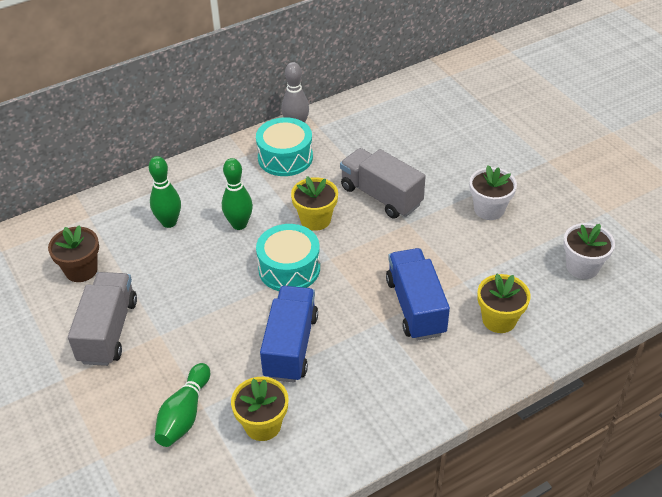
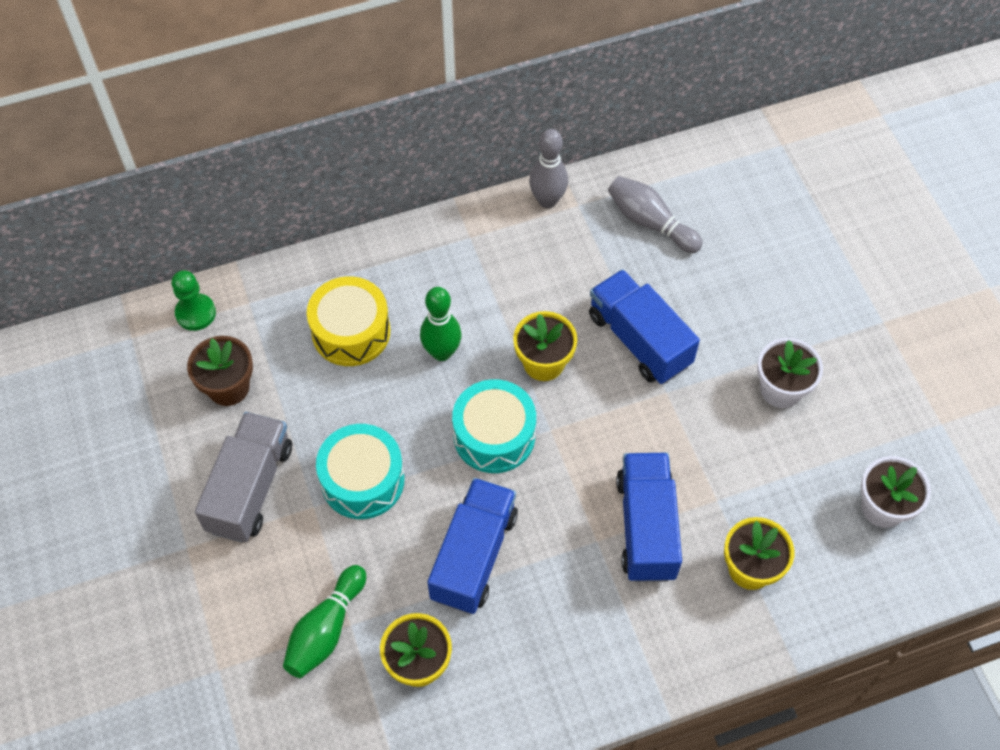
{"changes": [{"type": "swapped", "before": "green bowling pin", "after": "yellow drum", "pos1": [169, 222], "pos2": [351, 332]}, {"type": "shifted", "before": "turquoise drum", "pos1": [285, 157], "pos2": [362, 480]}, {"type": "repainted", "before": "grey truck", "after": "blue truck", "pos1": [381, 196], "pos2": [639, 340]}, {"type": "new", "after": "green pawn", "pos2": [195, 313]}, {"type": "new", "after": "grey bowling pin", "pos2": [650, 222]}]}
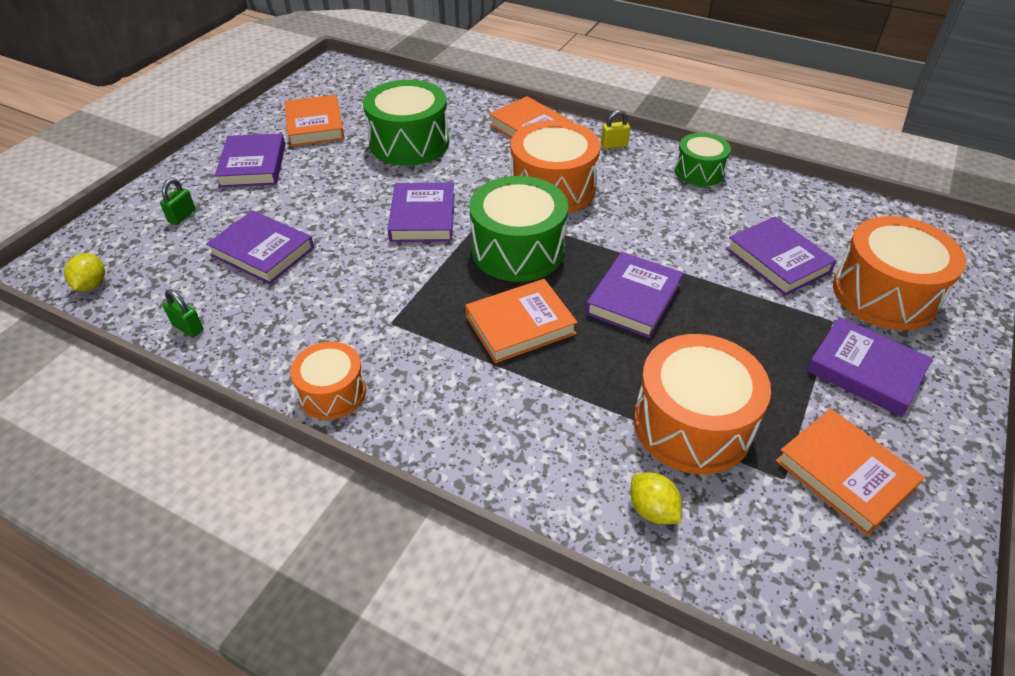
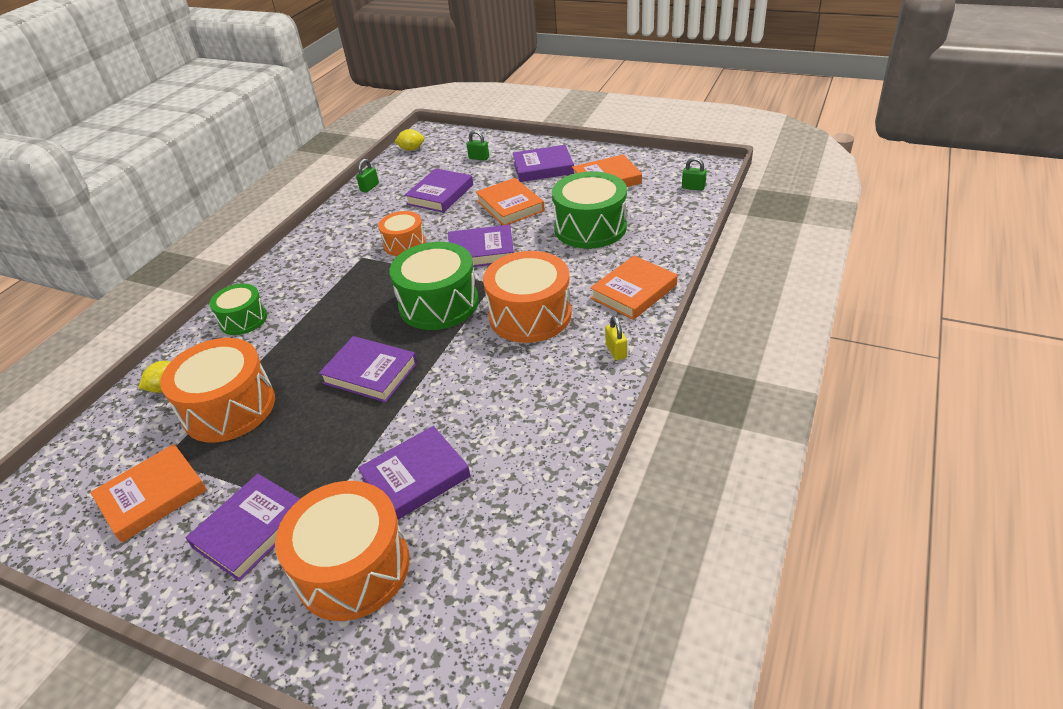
{"changes": [{"type": "shifted", "before": "orange drum", "pos1": [332, 392], "pos2": [404, 244]}, {"type": "shifted", "before": "orange book", "pos1": [520, 325], "pos2": [510, 206]}, {"type": "shifted", "before": "green drum", "pos1": [699, 171], "pos2": [243, 319]}, {"type": "new", "after": "green padlock", "pos2": [693, 187]}]}
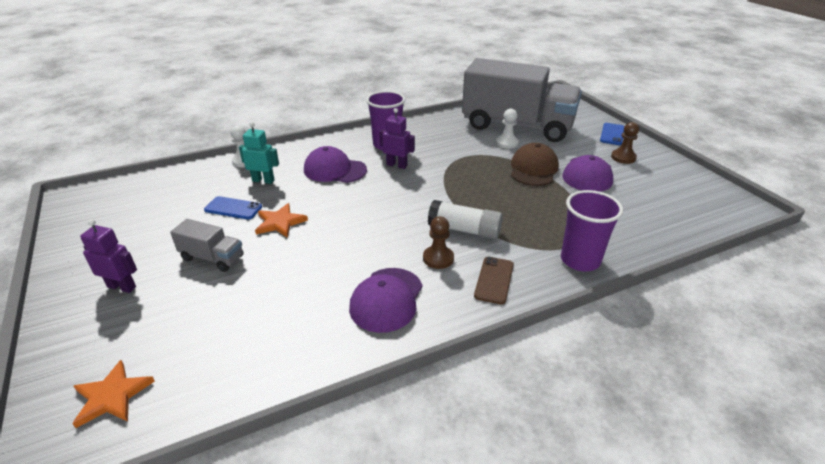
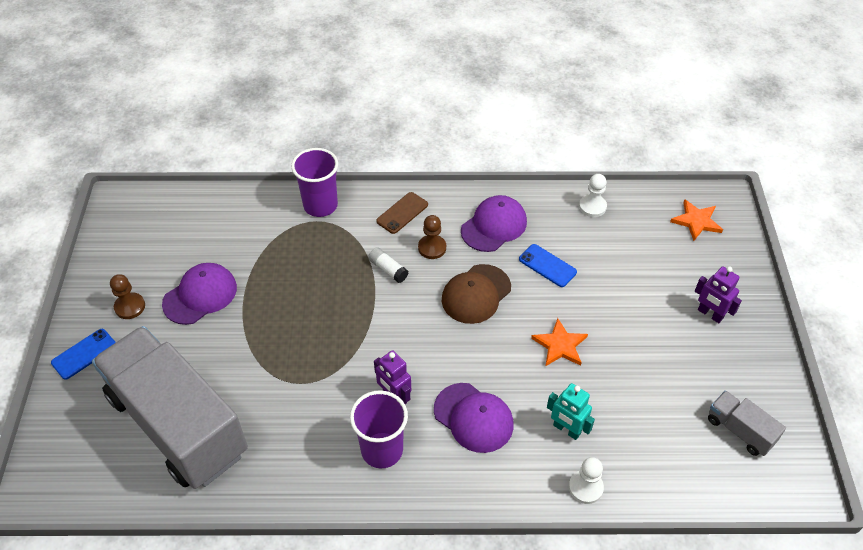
{"changes": [{"type": "shifted", "before": "grey truck", "pos1": [212, 258], "pos2": [740, 430]}, {"type": "shifted", "before": "blue phone", "pos1": [233, 208], "pos2": [547, 266]}, {"type": "scaled", "before": "white glue stick", "pos1": [464, 230], "pos2": [388, 269], "scale": 0.6}, {"type": "shifted", "before": "white pawn", "pos1": [507, 143], "pos2": [592, 206]}, {"type": "shifted", "before": "brown cap", "pos1": [533, 169], "pos2": [476, 294]}]}
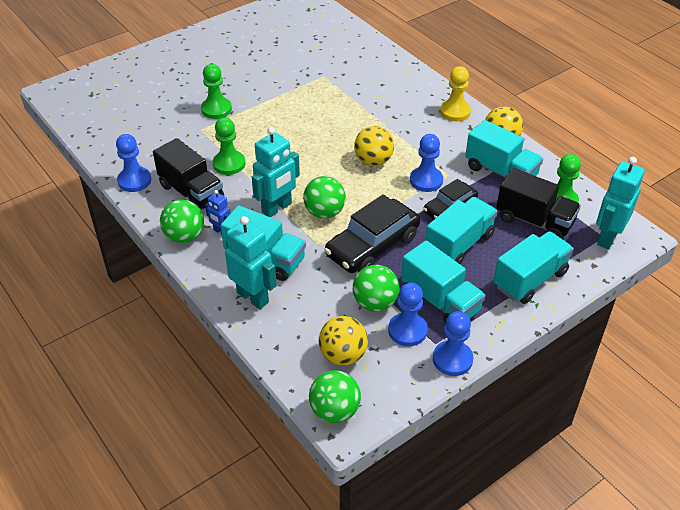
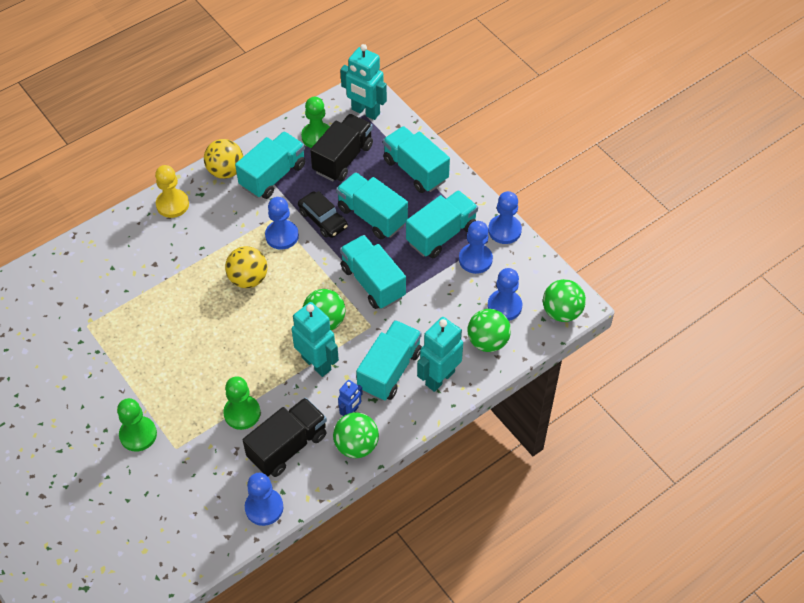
{"changes": [{"type": "swapped", "before": "yellow ball", "after": "blue pawn", "pos1": [343, 355], "pos2": [504, 306]}, {"type": "swapped", "before": "black car", "after": "turquoise truck", "pos1": [372, 246], "pos2": [373, 282]}, {"type": "shifted", "before": "green ball", "pos1": [375, 303], "pos2": [487, 341]}]}
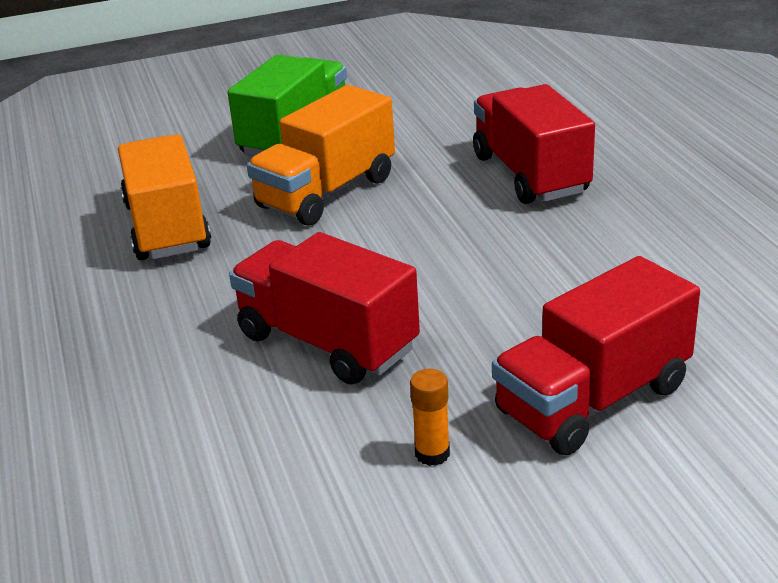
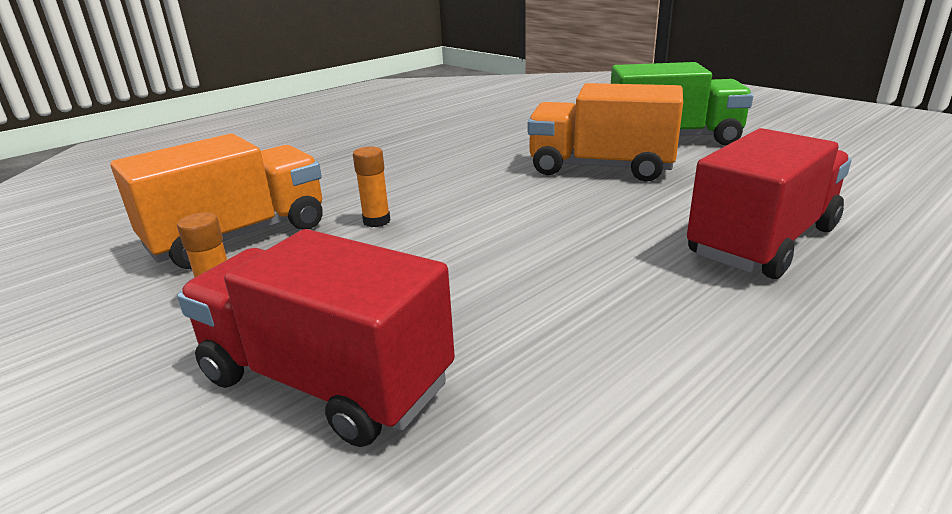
{"changes": [{"type": "shifted", "before": "orange truck", "pos1": [167, 227], "pos2": [239, 237]}, {"type": "swapped", "before": "red truck", "after": "orange glue stick", "pos1": [327, 342], "pos2": [376, 221]}]}
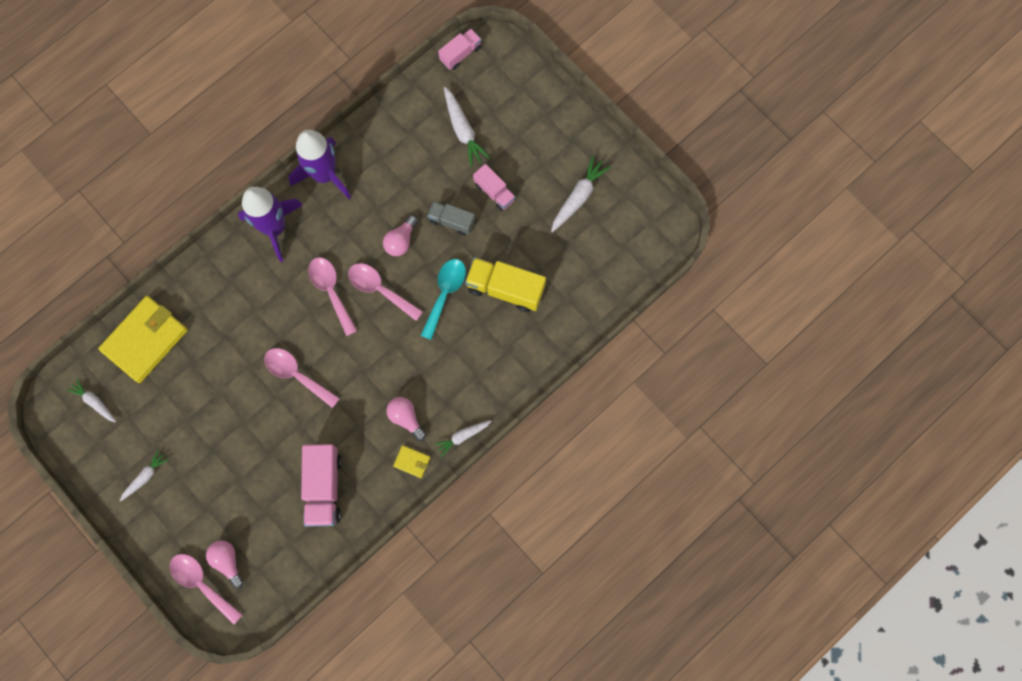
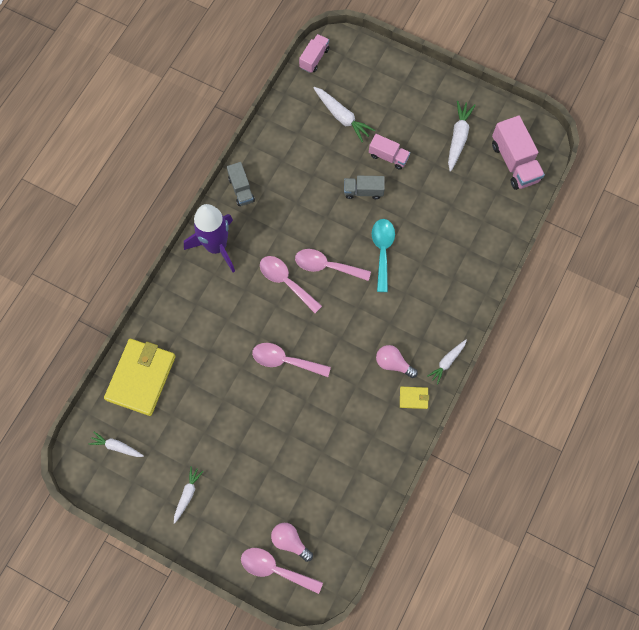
{"changes": [{"type": "swapped", "before": "purple rocket", "after": "grey truck", "pos1": [324, 175], "pos2": [241, 189]}, {"type": "shifted", "before": "pink truck", "pos1": [324, 487], "pos2": [514, 162]}, {"type": "gone", "before": "pink light bulb", "pos1": [401, 241]}, {"type": "gone", "before": "yellow truck", "pos1": [505, 289]}]}
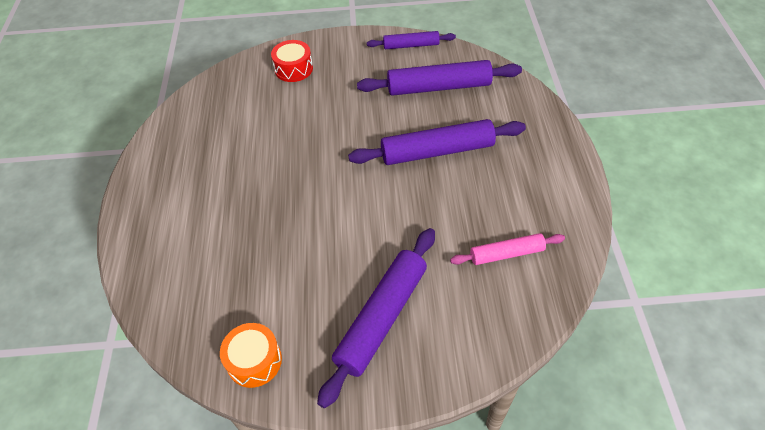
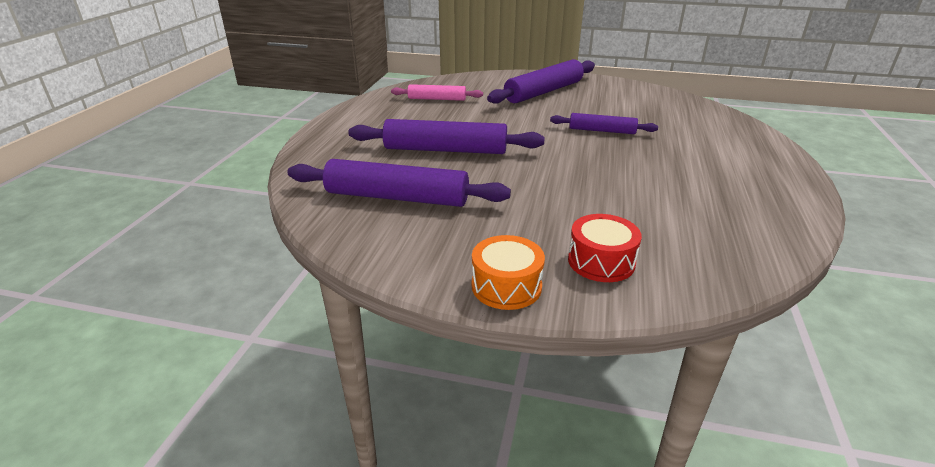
{"changes": [{"type": "shifted", "before": "orange drum", "pos1": [254, 361], "pos2": [506, 286]}, {"type": "shifted", "before": "purple rolling pin", "pos1": [411, 45], "pos2": [602, 131]}]}
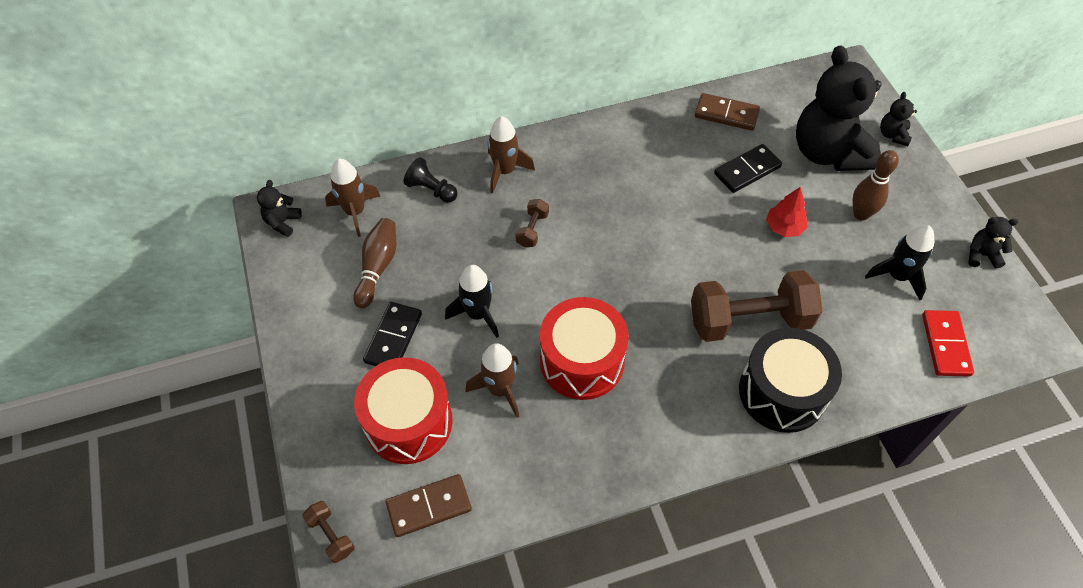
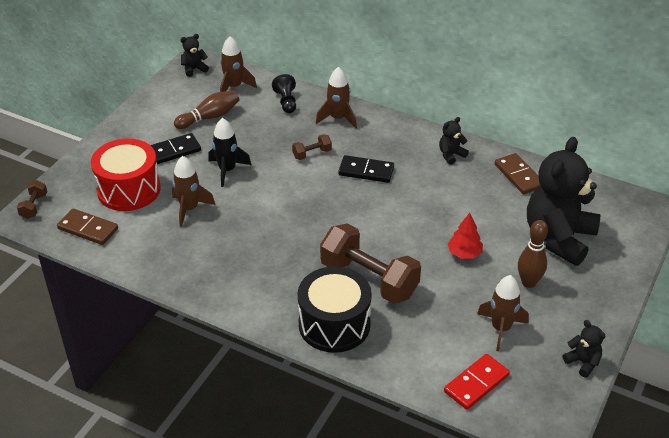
{"changes": [{"type": "gone", "before": "red drum", "pos1": [582, 361]}, {"type": "shifted", "before": "black domino", "pos1": [747, 170], "pos2": [366, 171]}, {"type": "repainted", "before": "black rocket", "after": "brown rocket", "pos1": [897, 276], "pos2": [501, 328]}, {"type": "shifted", "before": "black teddy bear", "pos1": [893, 135], "pos2": [451, 155]}]}
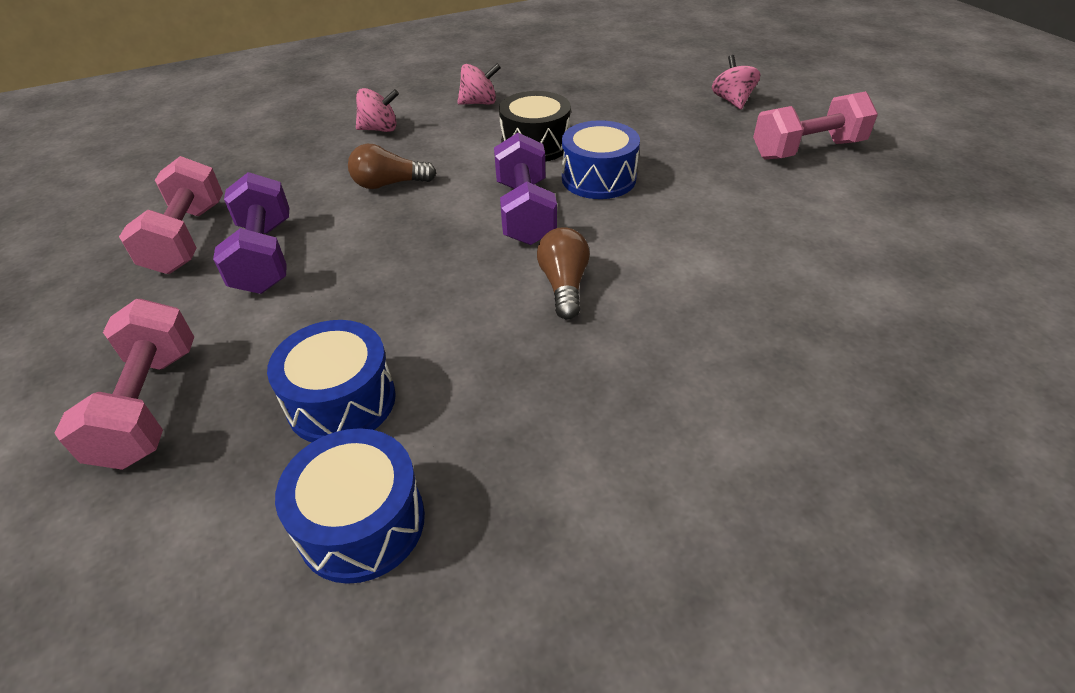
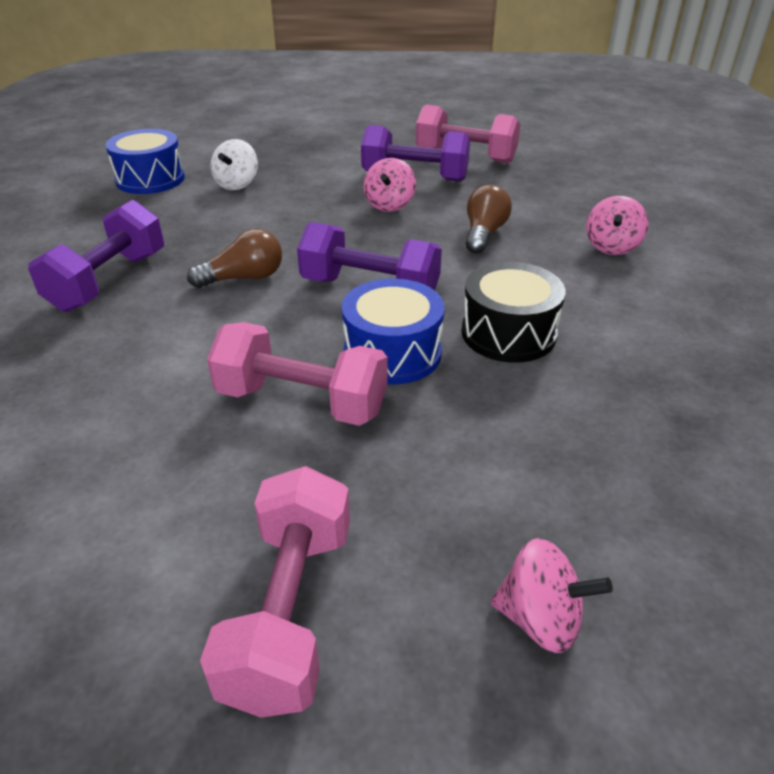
{"changes": [{"type": "shifted", "before": "pink dumbbell", "pos1": [149, 405], "pos2": [302, 401]}, {"type": "swapped", "before": "blue drum", "after": "white spinning top", "pos1": [341, 401], "pos2": [237, 184]}, {"type": "shifted", "before": "pink spinning top", "pos1": [479, 103], "pos2": [389, 205]}, {"type": "rotated", "before": "brown light bulb", "pos1": [564, 285], "pos2": [244, 278], "turn": -45}, {"type": "new", "after": "purple dumbbell", "pos2": [109, 281]}]}
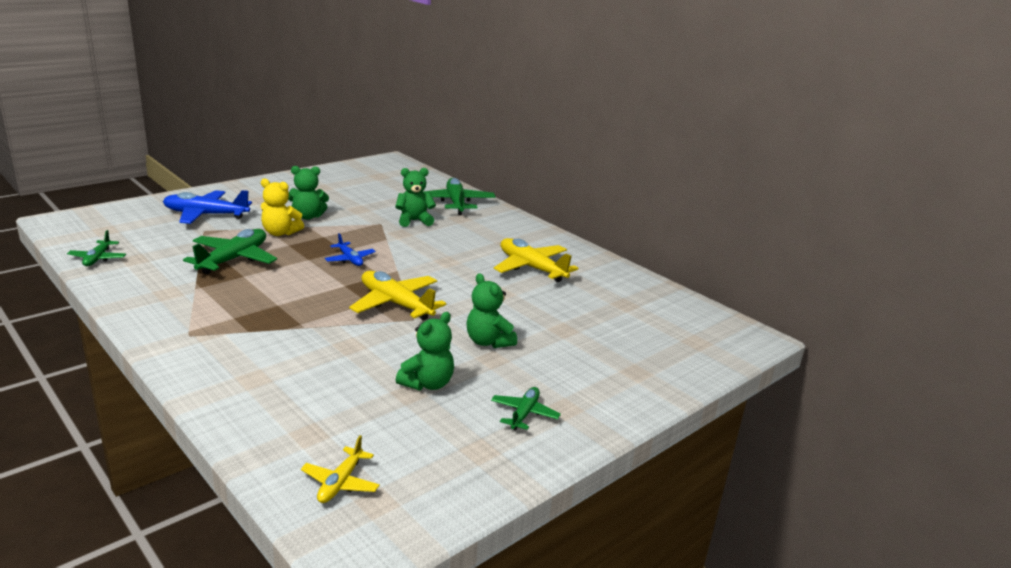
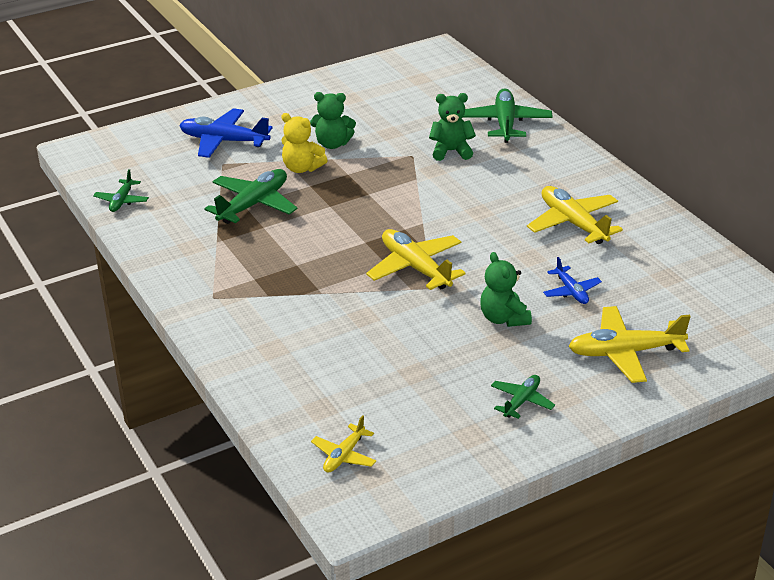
{"changes": [{"type": "shifted", "before": "blue plane", "pos1": [350, 259], "pos2": [571, 291]}, {"type": "gone", "before": "green teddy bear", "pos1": [427, 384]}, {"type": "new", "after": "yellow plane", "pos2": [625, 352]}]}
